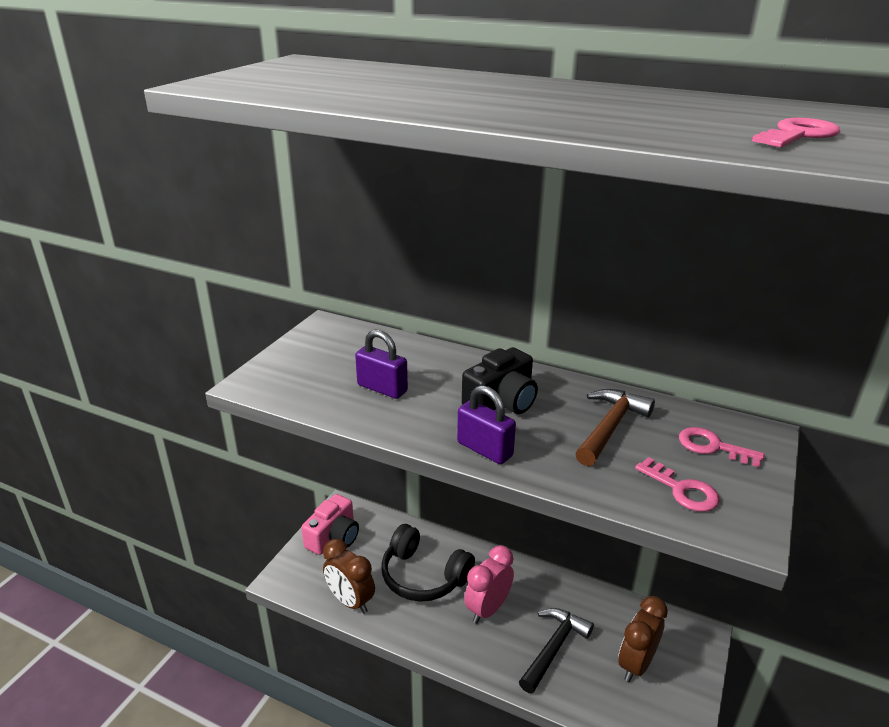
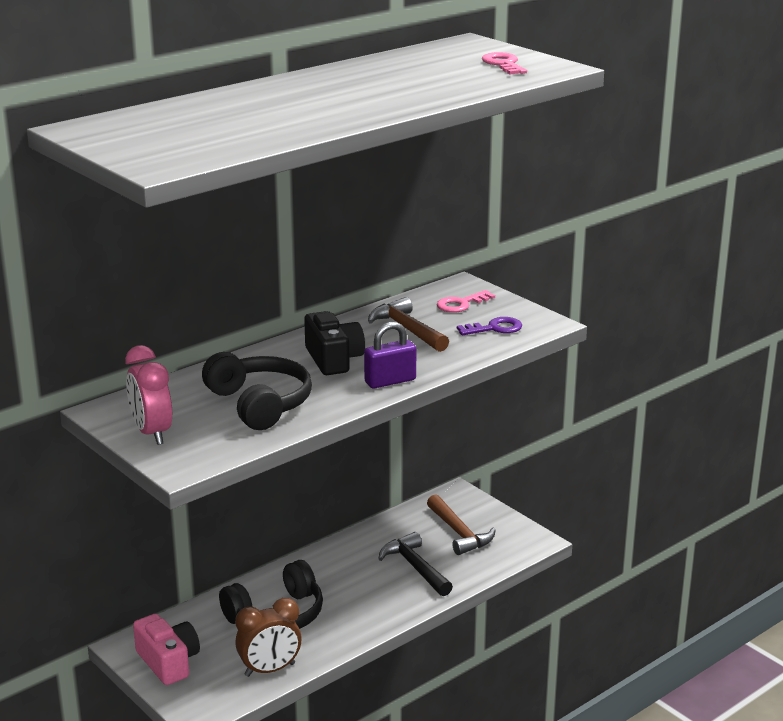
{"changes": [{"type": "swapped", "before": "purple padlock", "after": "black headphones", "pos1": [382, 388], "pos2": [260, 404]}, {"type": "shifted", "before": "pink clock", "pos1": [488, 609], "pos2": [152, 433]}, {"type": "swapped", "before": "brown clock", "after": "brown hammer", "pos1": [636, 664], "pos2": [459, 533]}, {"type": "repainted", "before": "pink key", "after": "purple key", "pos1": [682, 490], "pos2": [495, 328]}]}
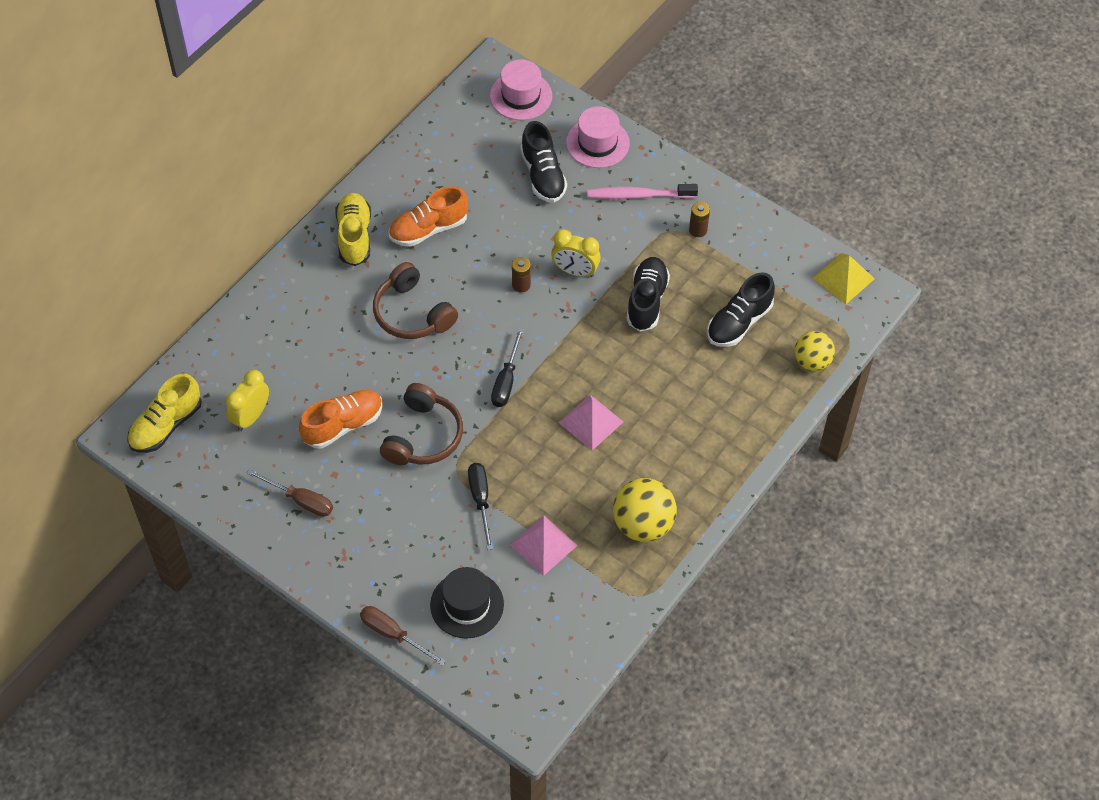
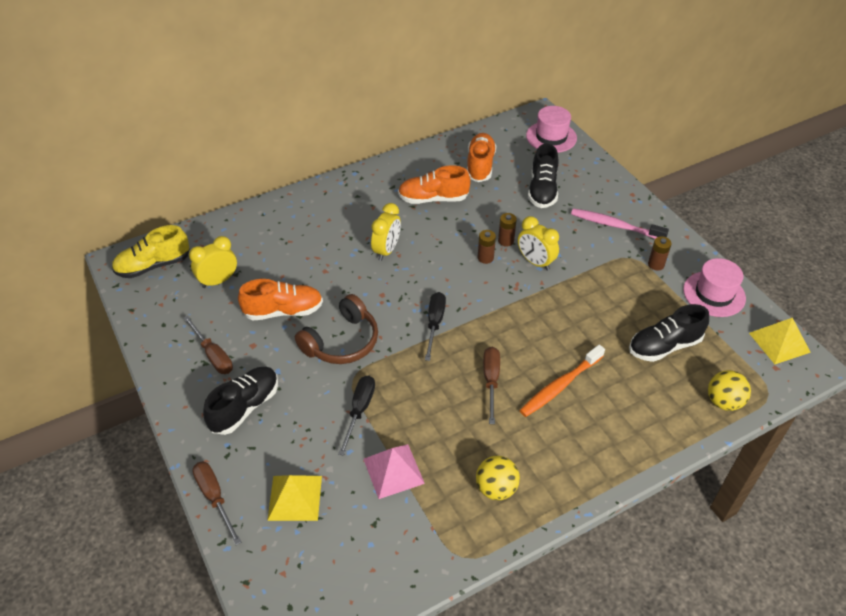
{"changes": [{"type": "gone", "before": "yellow shoe", "pos1": [354, 236]}, {"type": "swapped", "before": "brown headphones", "after": "yellow clock", "pos1": [412, 313], "pos2": [387, 250]}, {"type": "swapped", "before": "black hat", "after": "yellow pyramid", "pos1": [467, 605], "pos2": [295, 497]}, {"type": "rotated", "before": "black screwdriver", "pos1": [506, 381], "pos2": [435, 323], "turn": 150}, {"type": "swapped", "before": "pink pyramid", "after": "brown screwdriver", "pos1": [590, 422], "pos2": [491, 381]}, {"type": "shifted", "before": "pink hat", "pos1": [597, 143], "pos2": [714, 294]}, {"type": "scaled", "before": "yellow ball", "pos1": [643, 524], "pos2": [496, 488], "scale": 0.66}, {"type": "shifted", "before": "black shoe", "pos1": [646, 301], "pos2": [245, 407]}, {"type": "new", "after": "orange shoe", "pos2": [480, 165]}, {"type": "new", "after": "brown battery", "pos2": [506, 241]}, {"type": "new", "after": "orange toothbrush", "pos2": [560, 386]}]}
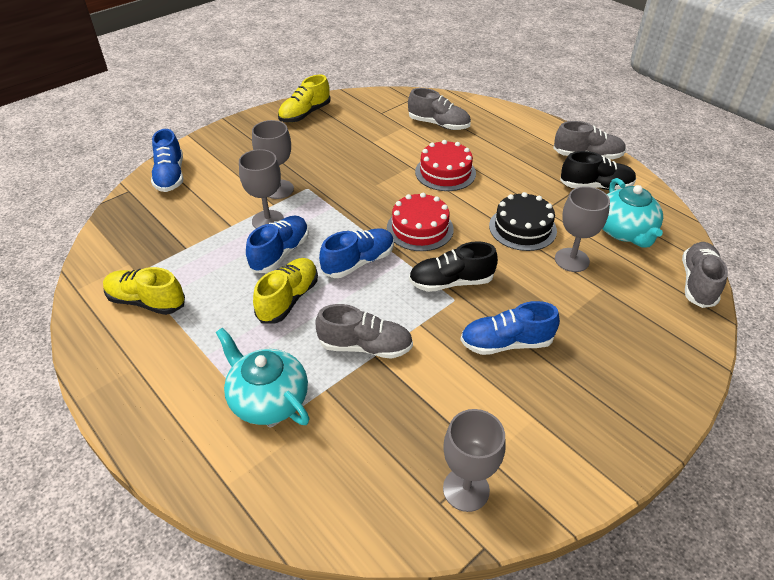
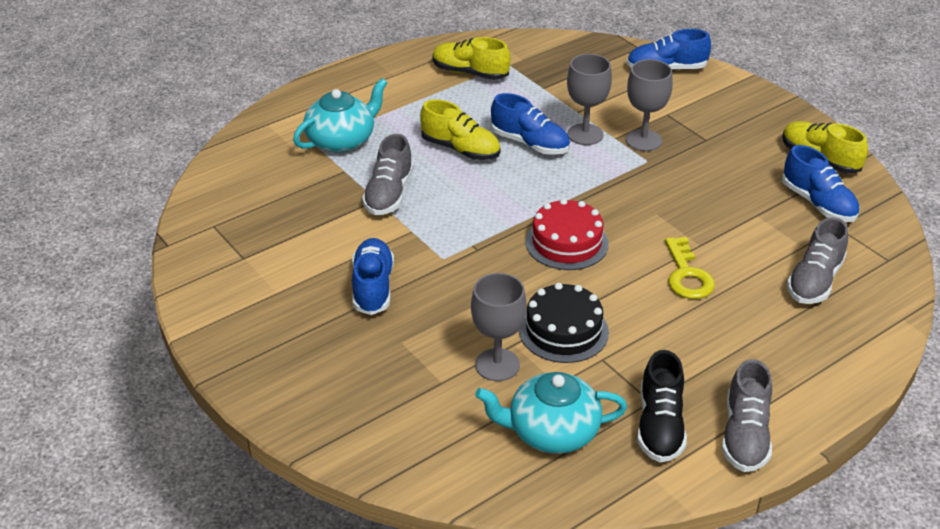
{"changes": [{"type": "rotated", "before": "yellow shoe", "pos1": [146, 301], "pos2": [470, 73], "turn": -90}, {"type": "shifted", "before": "blue shoe", "pos1": [358, 262], "pos2": [818, 203]}, {"type": "gone", "before": "black shoe", "pos1": [451, 282]}, {"type": "swapped", "before": "red cake", "after": "yellow key", "pos1": [445, 172], "pos2": [687, 275]}, {"type": "gone", "before": "grey goblet", "pos1": [466, 489]}, {"type": "gone", "before": "grey shoe", "pos1": [697, 283]}]}
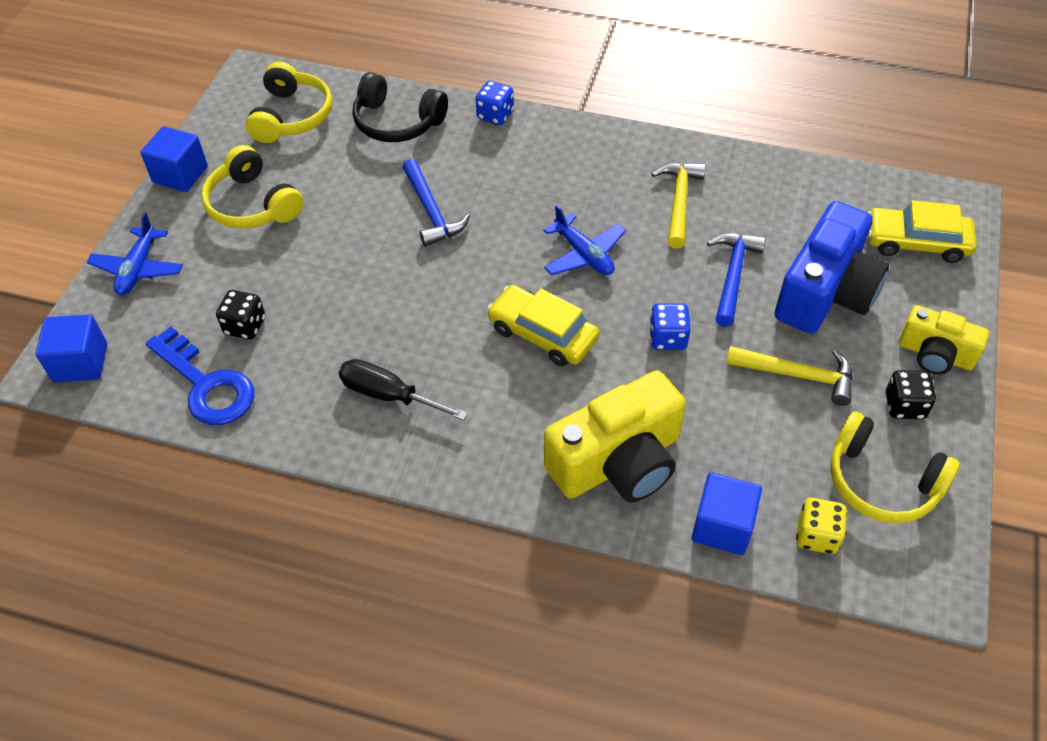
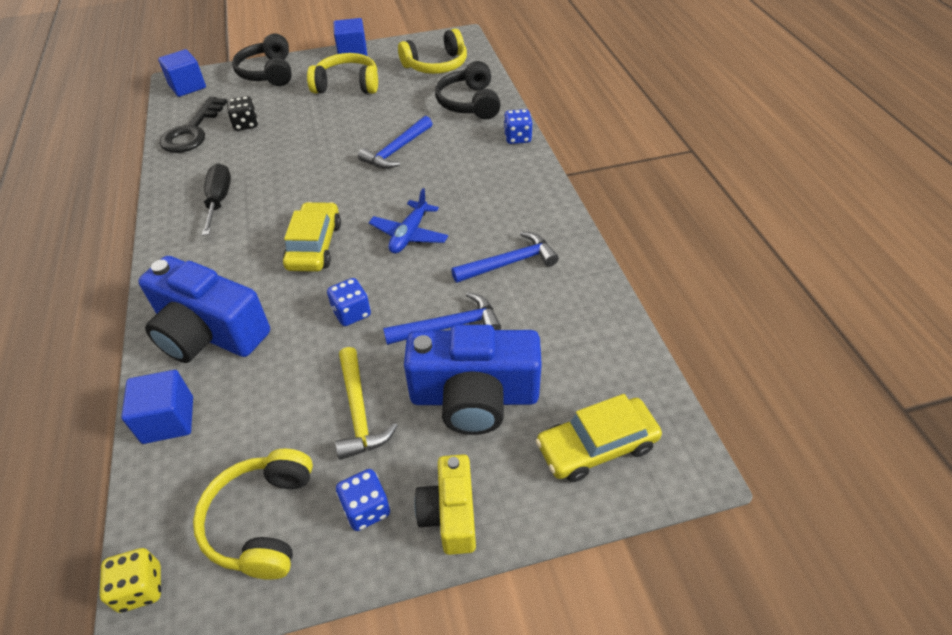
{"changes": [{"type": "swapped", "before": "blue plane", "after": "black headphones", "pos1": [138, 269], "pos2": [268, 72]}, {"type": "repainted", "before": "blue key", "after": "black key", "pos1": [206, 385], "pos2": [192, 131]}, {"type": "rotated", "before": "yellow headphones", "pos1": [252, 205], "pos2": [347, 85], "turn": 75}, {"type": "repainted", "before": "yellow camera", "after": "blue camera", "pos1": [618, 462], "pos2": [209, 333]}, {"type": "repainted", "before": "yellow hammer", "after": "blue hammer", "pos1": [678, 202], "pos2": [509, 263]}, {"type": "shifted", "before": "yellow dice", "pos1": [816, 535], "pos2": [141, 588]}, {"type": "rotated", "before": "yellow car", "pos1": [916, 242], "pos2": [596, 446], "turn": -90}, {"type": "repainted", "before": "black dice", "after": "blue dice", "pos1": [904, 406], "pos2": [366, 509]}]}
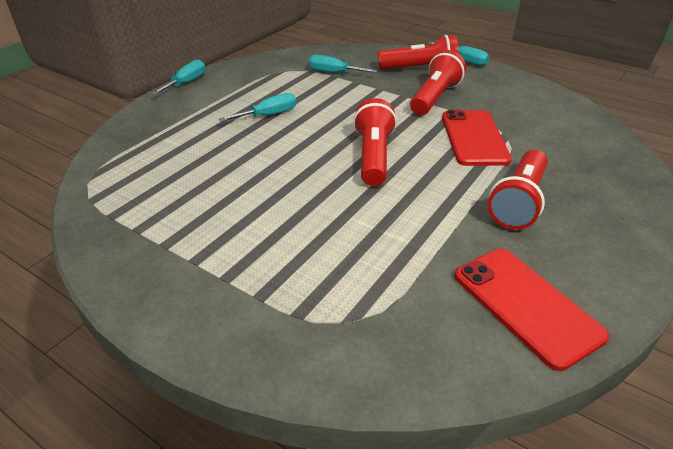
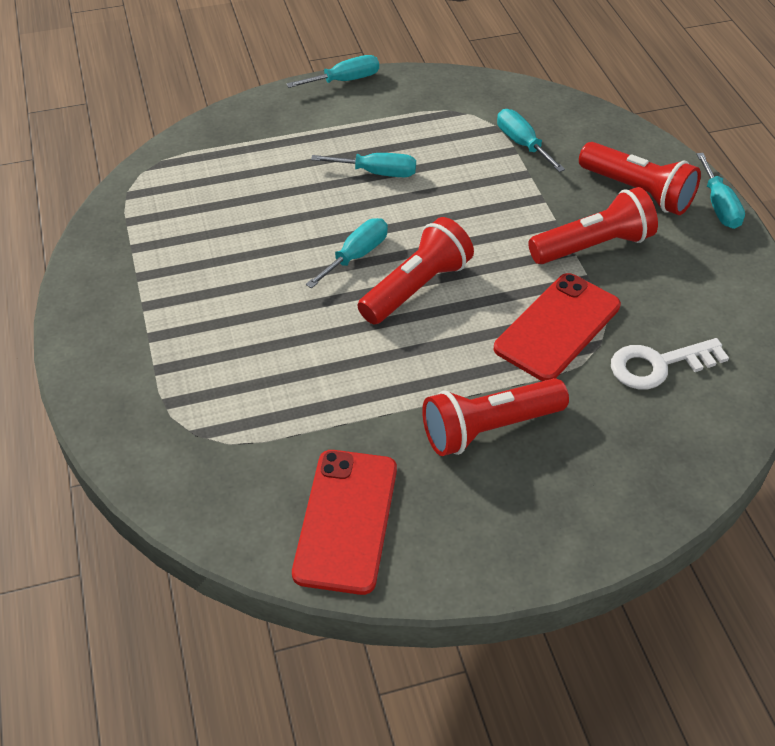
{"changes": [{"type": "new", "after": "turquoise screwdriver", "pos2": [356, 255]}, {"type": "new", "after": "white key", "pos2": [658, 365]}]}
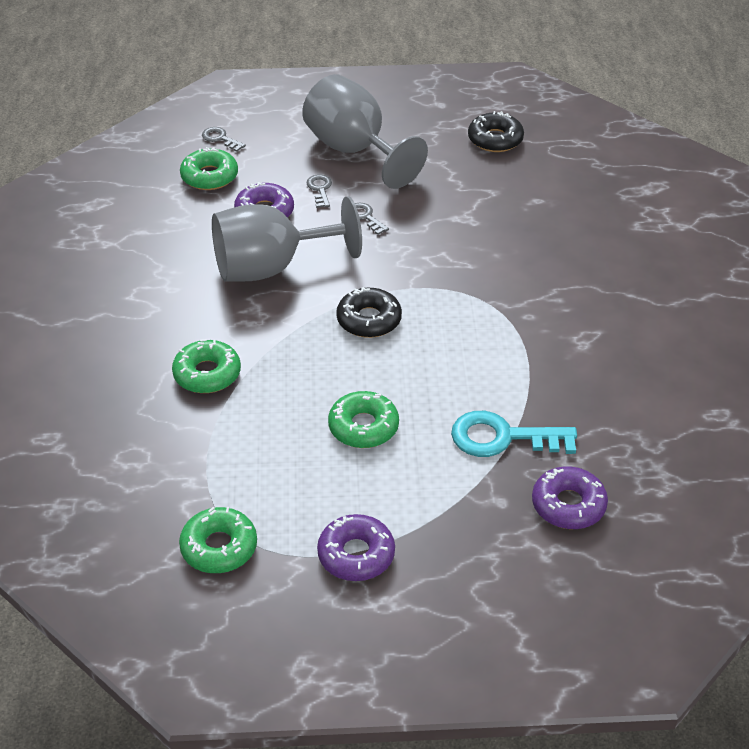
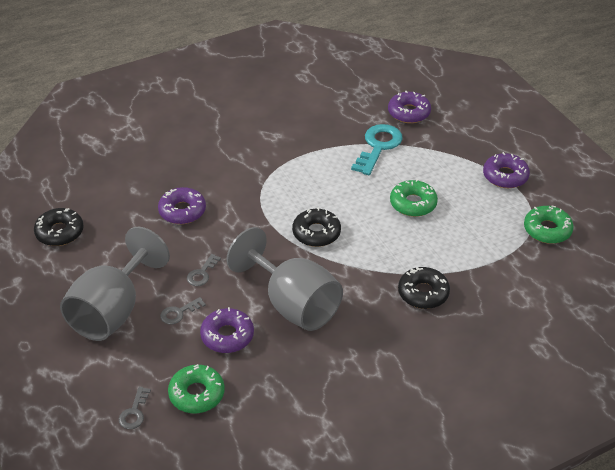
{"changes": [{"type": "repainted", "before": "green donut", "after": "black donut", "pos1": [207, 374], "pos2": [423, 293]}, {"type": "rotated", "before": "turquoise key", "pos1": [503, 437], "pos2": [378, 147], "turn": -135}, {"type": "new", "after": "purple donut", "pos2": [182, 211]}]}
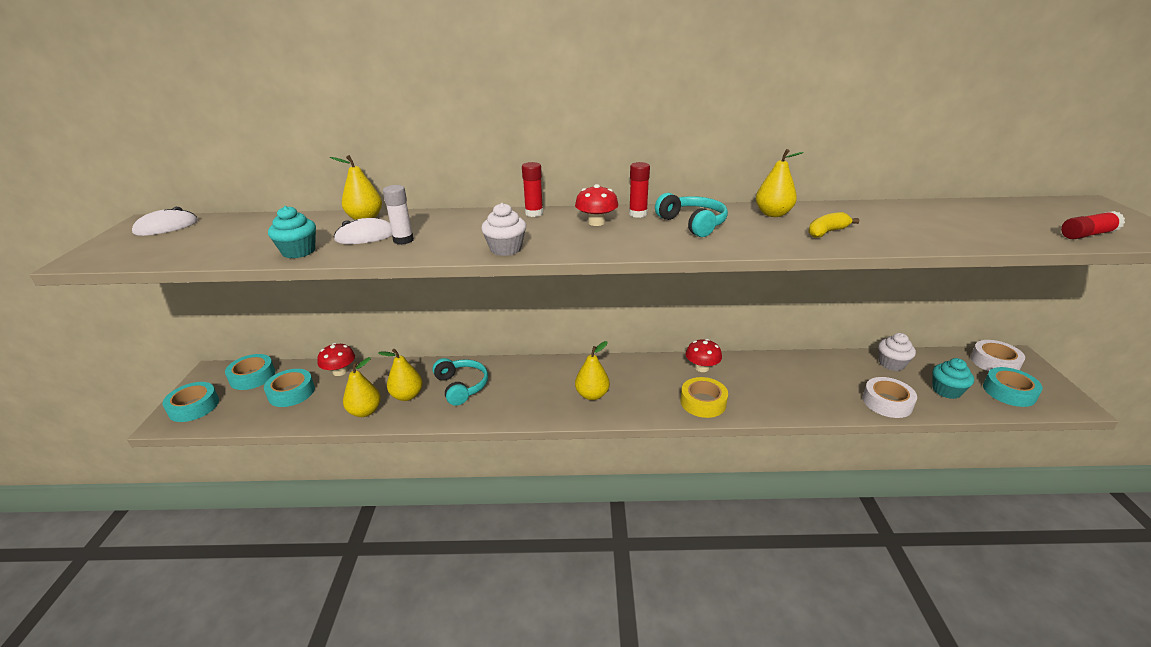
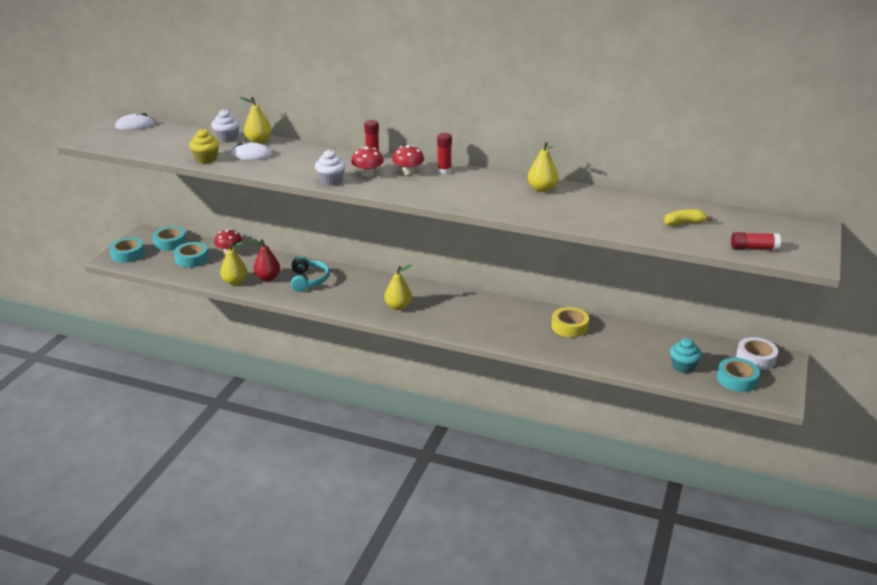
{"changes": [{"type": "repainted", "before": "turquoise cupcake", "after": "yellow cupcake", "pos1": [298, 251], "pos2": [206, 159]}, {"type": "repainted", "before": "yellow pear", "after": "red pear", "pos1": [407, 396], "pos2": [268, 278]}, {"type": "gone", "before": "white glue stick", "pos1": [403, 240]}, {"type": "gone", "before": "turquoise headphones", "pos1": [692, 224]}, {"type": "shifted", "before": "yellow tape", "pos1": [703, 402], "pos2": [569, 327]}, {"type": "shifted", "before": "red mushroom", "pos1": [702, 368], "pos2": [367, 174]}, {"type": "shifted", "before": "yellow banana", "pos1": [827, 232], "pos2": [683, 223]}, {"type": "gone", "before": "white tape", "pos1": [887, 402]}, {"type": "shifted", "before": "white cupcake", "pos1": [891, 364], "pos2": [227, 138]}]}
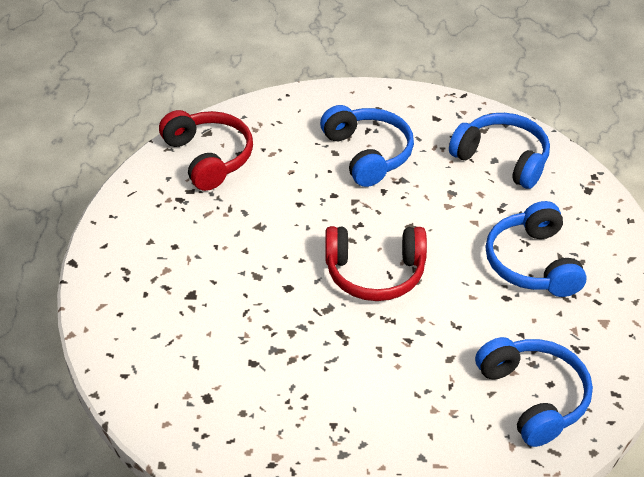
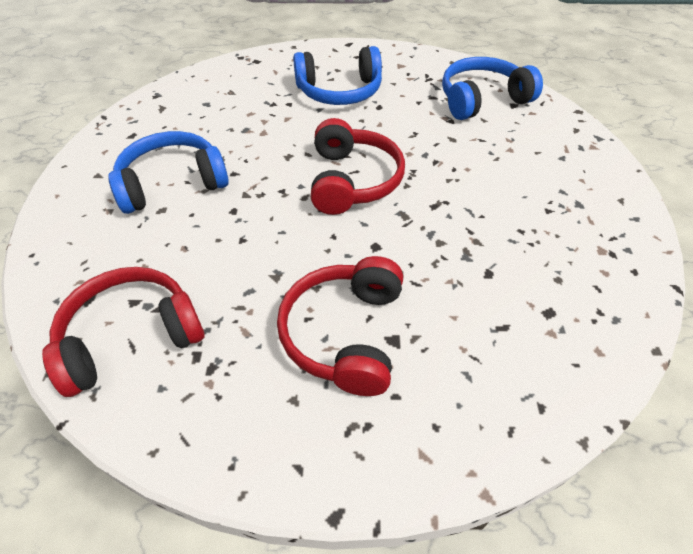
{"changes": [{"type": "gone", "before": "blue headphones", "pos1": [502, 159]}, {"type": "new", "after": "red headphones", "pos2": [344, 333]}]}
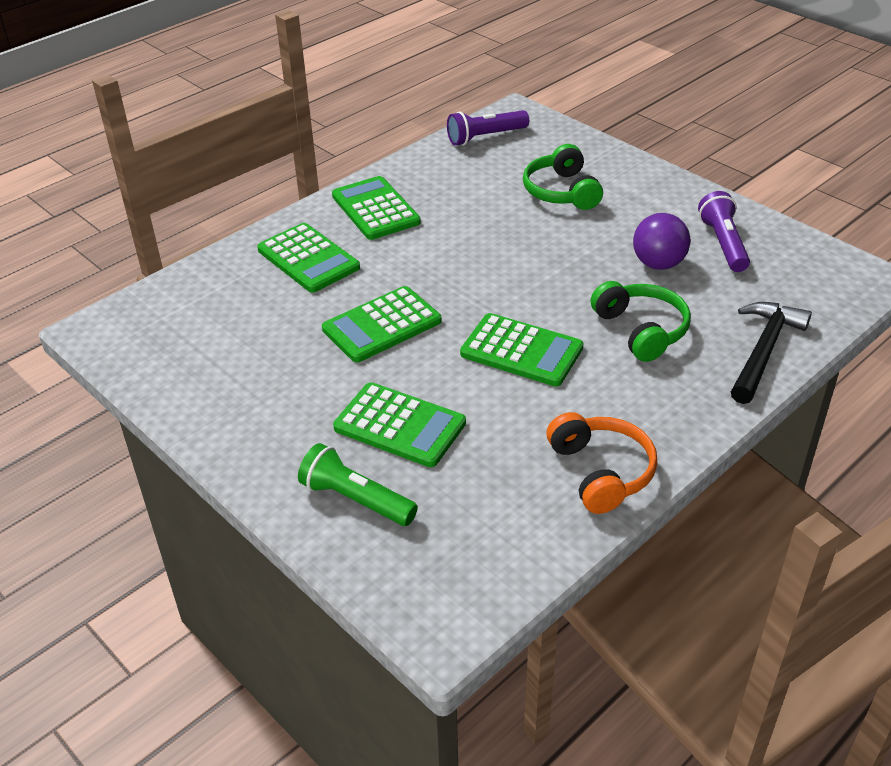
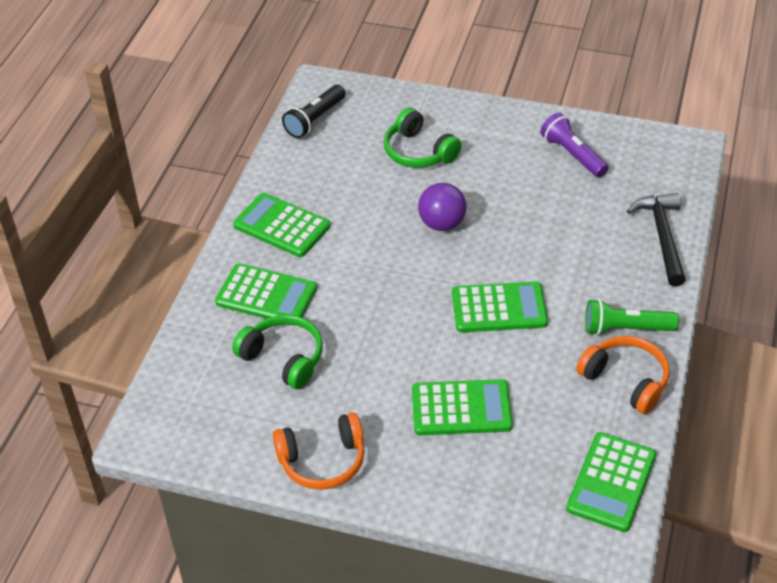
{"changes": [{"type": "shifted", "before": "green flashlight", "pos1": [356, 499], "pos2": [625, 329]}, {"type": "shifted", "before": "green calculator", "pos1": [382, 325], "pos2": [611, 482]}, {"type": "repainted", "before": "purple flashlight", "after": "black flashlight", "pos1": [485, 137], "pos2": [315, 120]}, {"type": "shifted", "before": "green headphones", "pos1": [641, 330], "pos2": [283, 358]}, {"type": "shifted", "before": "purple ball", "pos1": [658, 264], "pos2": [442, 224]}, {"type": "new", "after": "orange headphones", "pos2": [322, 461]}]}
